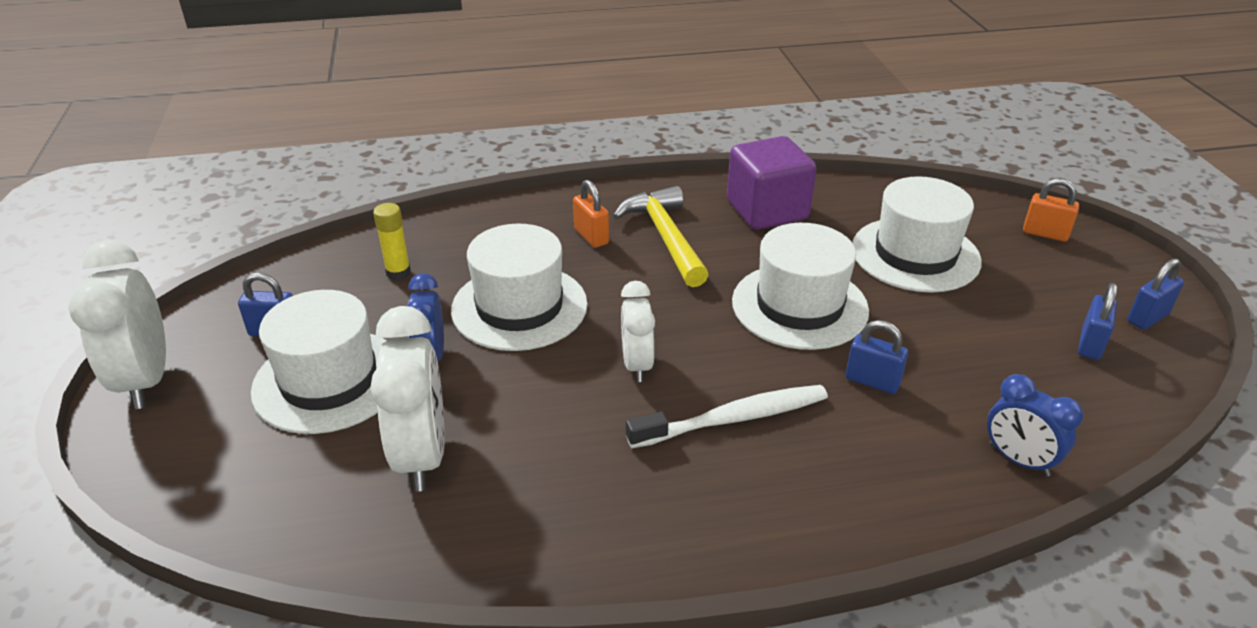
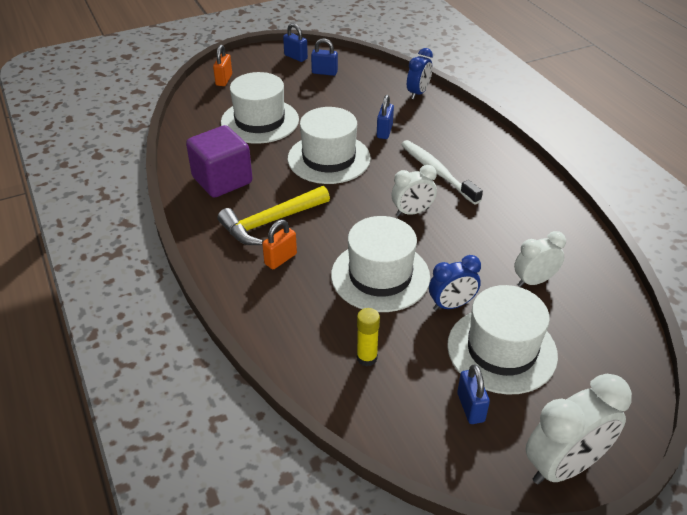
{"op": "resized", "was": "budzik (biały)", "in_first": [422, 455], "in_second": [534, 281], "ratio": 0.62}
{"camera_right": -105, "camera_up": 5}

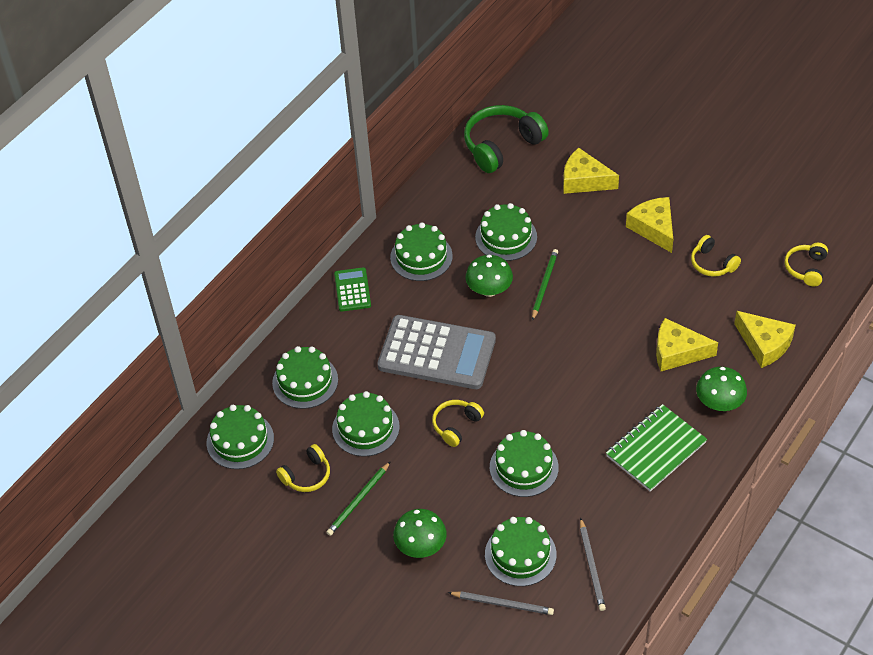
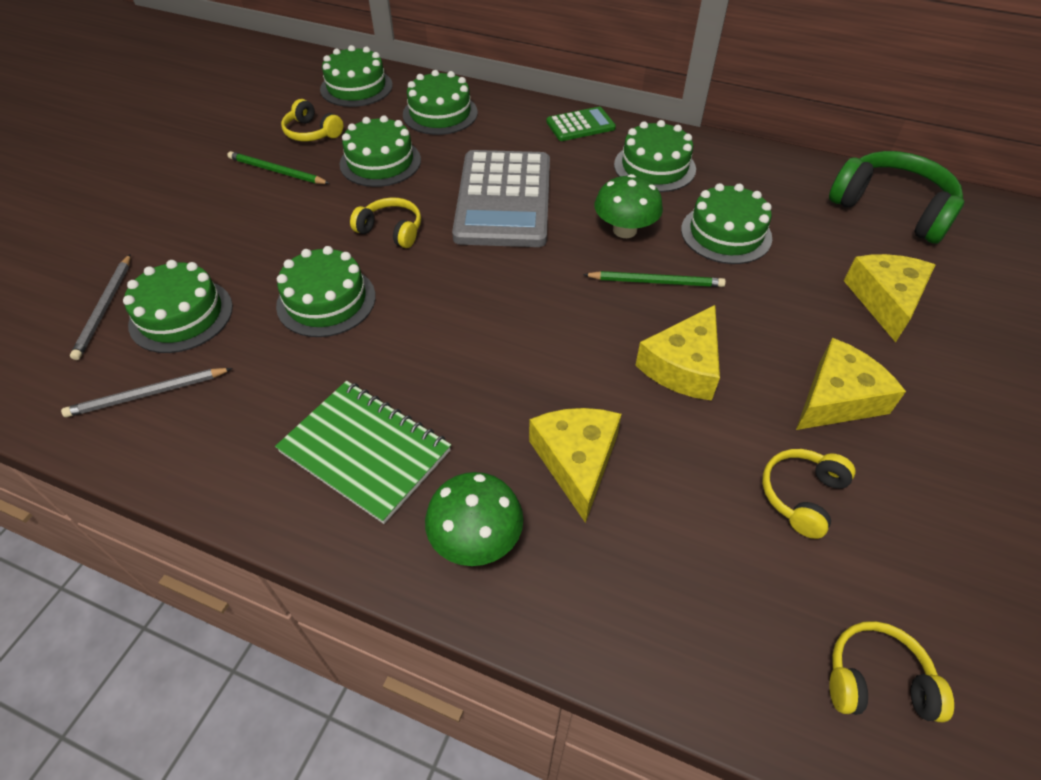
{"op": "removed", "was": "grzyb (zielony)", "in_first": [421, 546]}
{"op": "moved", "was": "ser (żółty)", "in_first": [764, 344], "in_second": [683, 366]}
{"camera_right": 75, "camera_up": 0}

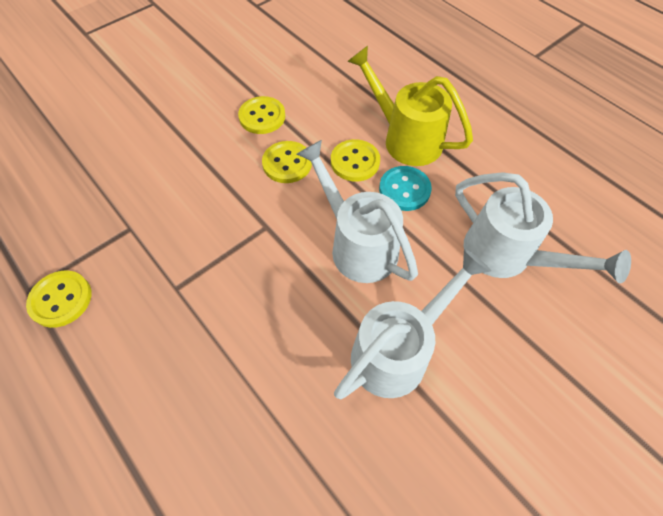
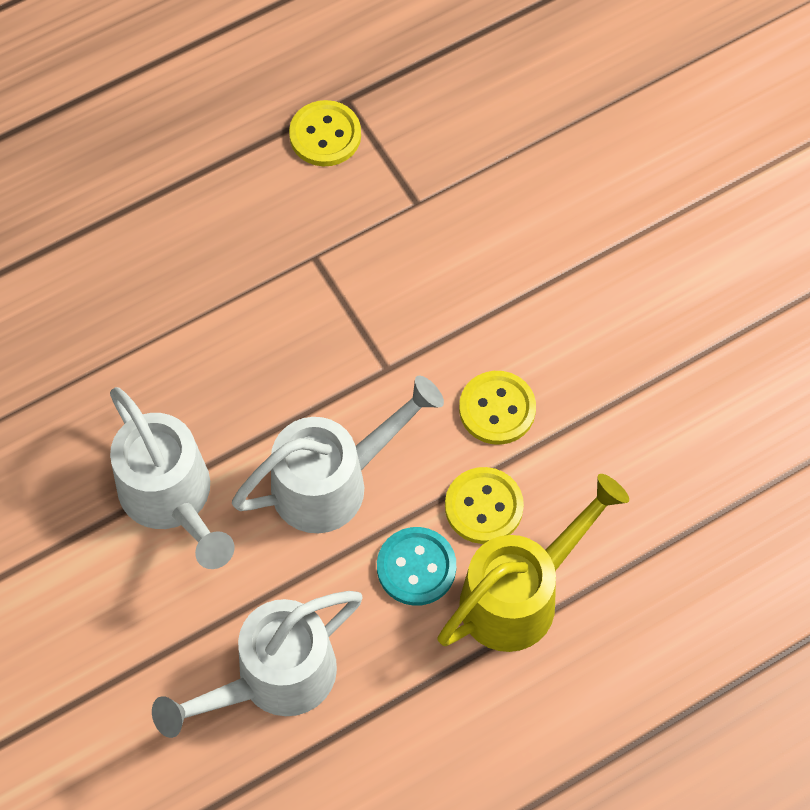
{"op": "removed", "was": "guzik (żółty)", "in_first": [262, 117]}
{"camera_right": 100, "camera_up": 5}

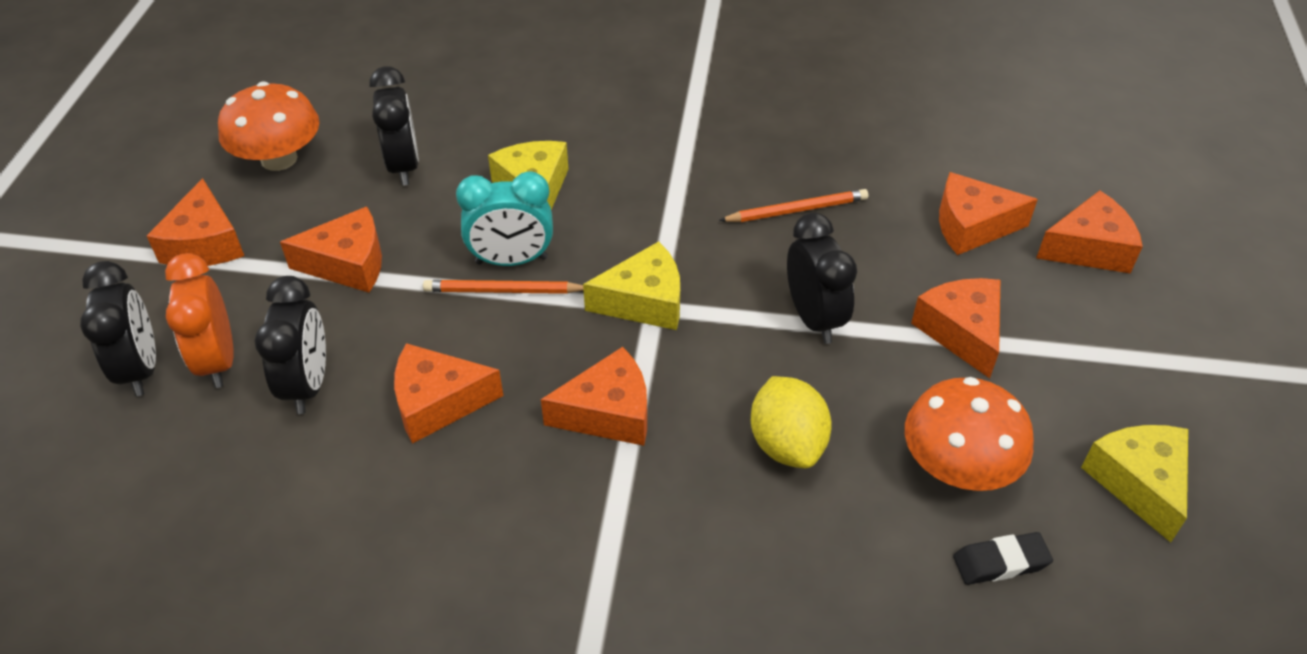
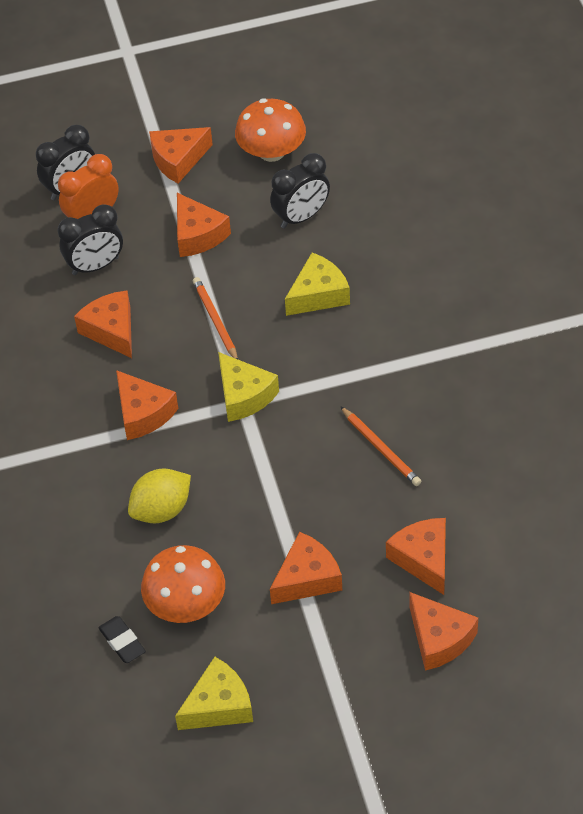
{"op": "removed", "was": "budzik (turkusowy)", "in_first": [511, 260]}
{"op": "removed", "was": "budzik (czarny)", "in_first": [814, 318]}
{"camera_right": 70, "camera_up": 5}

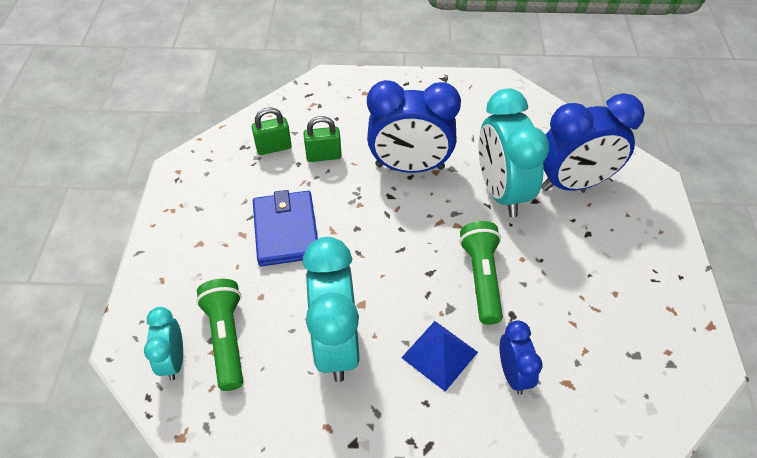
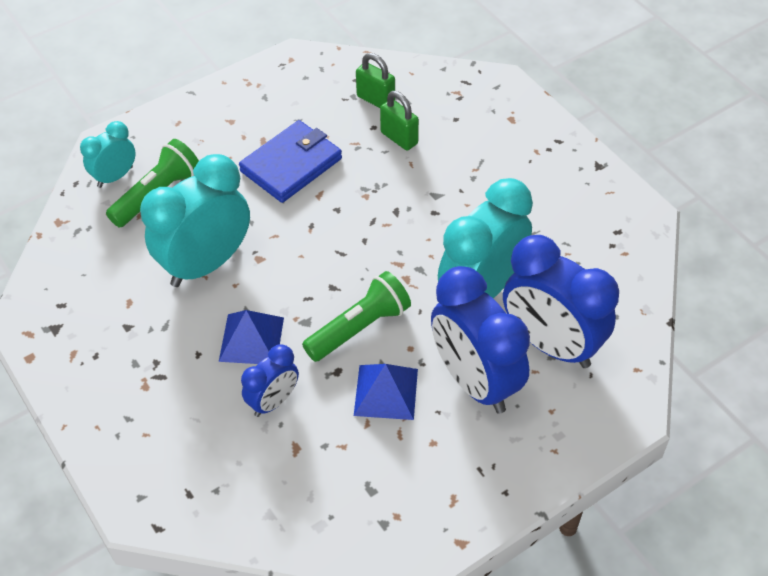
{"op": "added", "now": "piramida (niebieski)", "in_second": [386, 392]}
{"op": "moved", "was": "budzik (niebieski)", "in_first": [409, 167], "in_second": [475, 381]}
{"camera_right": 55, "camera_up": 0}

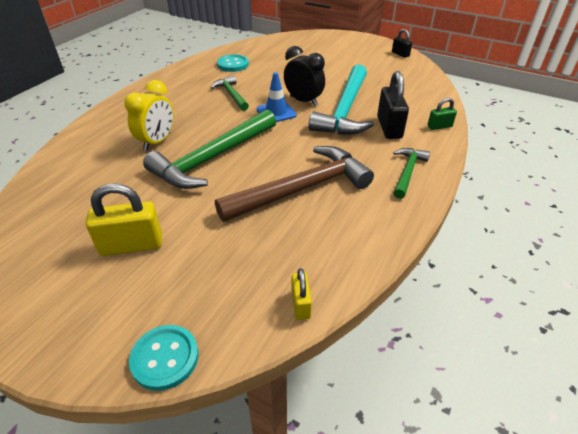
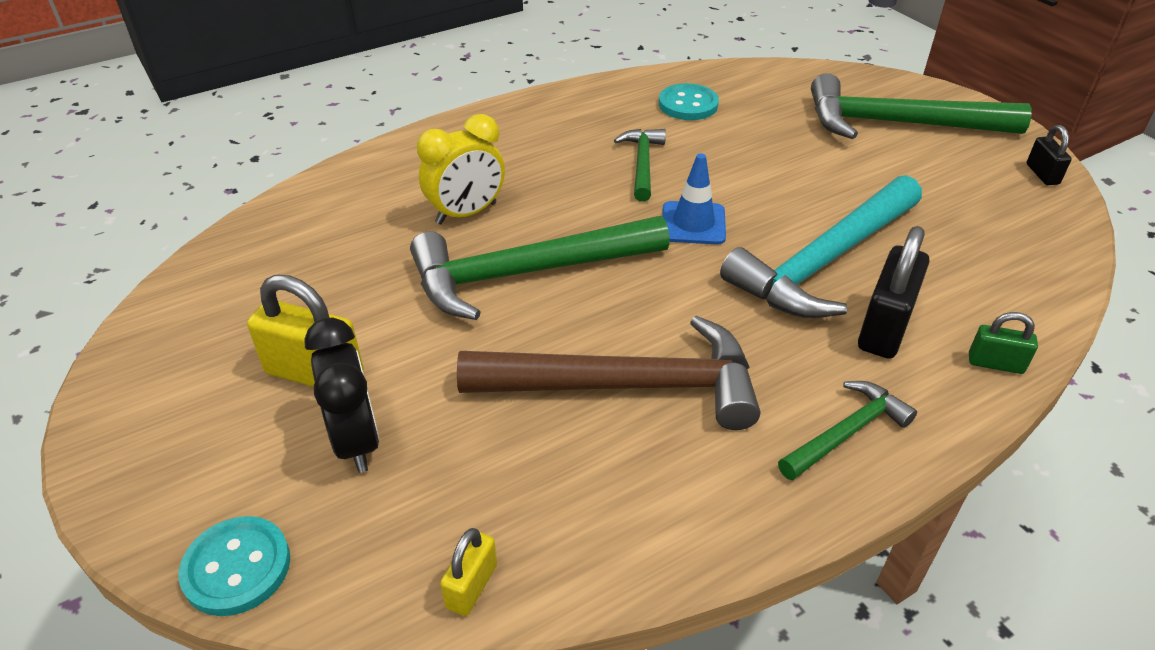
{"op": "added", "now": "młotek (zielony)", "in_second": [898, 123]}
{"op": "moved", "was": "budzik (czarny)", "in_first": [303, 101], "in_second": [356, 441]}
{"camera_right": 30, "camera_up": 0}

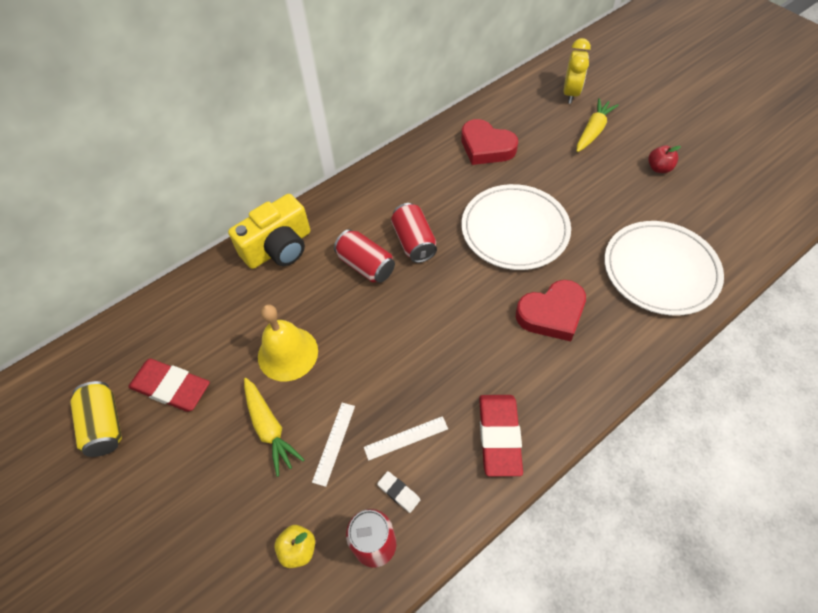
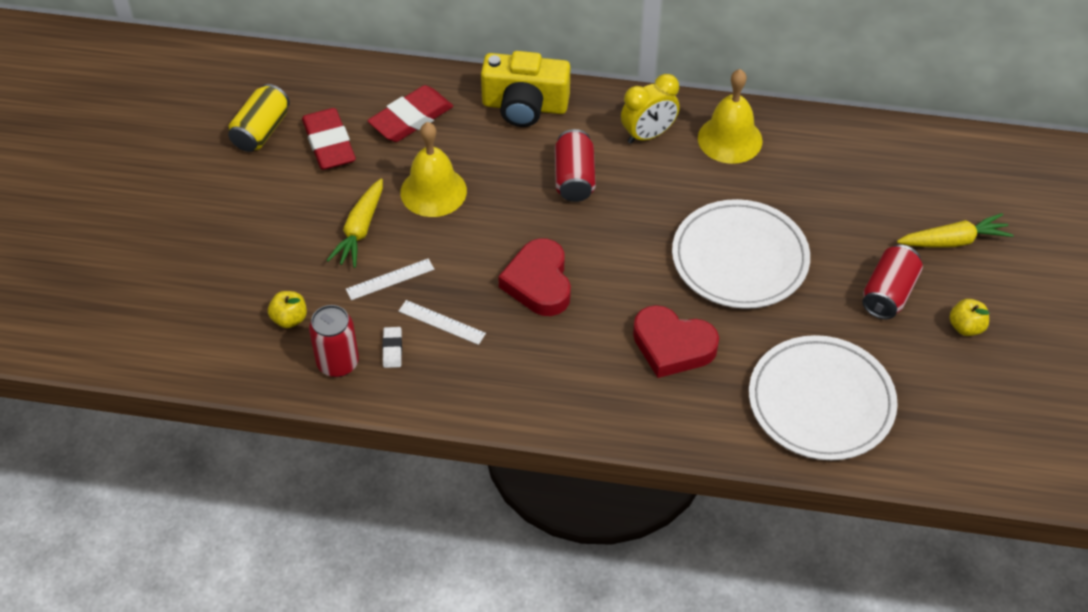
{"op": "added", "now": "dzwonek (żółty)", "in_second": [730, 139]}
{"op": "moved", "was": "puszka (czerwony)", "in_first": [414, 242], "in_second": [888, 293]}
{"op": "moved", "was": "serce (czerwony)", "in_first": [486, 147], "in_second": [539, 283]}
{"op": "moved", "was": "gumka do mazania (czerwony)", "in_first": [499, 436], "in_second": [411, 118]}
{"op": "moved", "was": "budzik (żółty)", "in_first": [570, 93], "in_second": [648, 135]}
{"op": "recoloured", "was": "jabłko (czerwony)", "now": "jabłko (żółty)", "in_first": [659, 168], "in_second": [966, 327]}
{"camera_right": 45, "camera_up": -5}

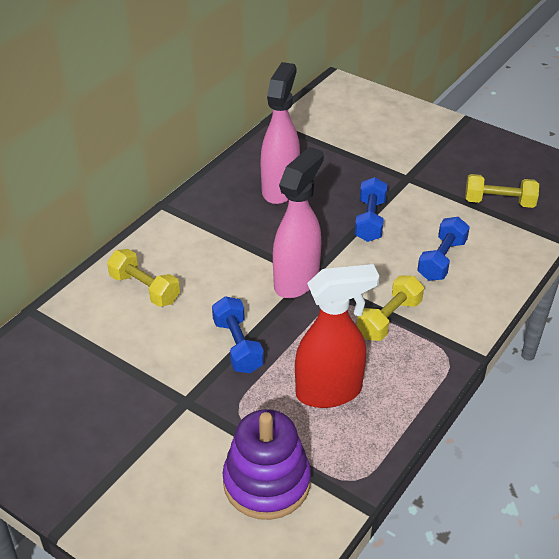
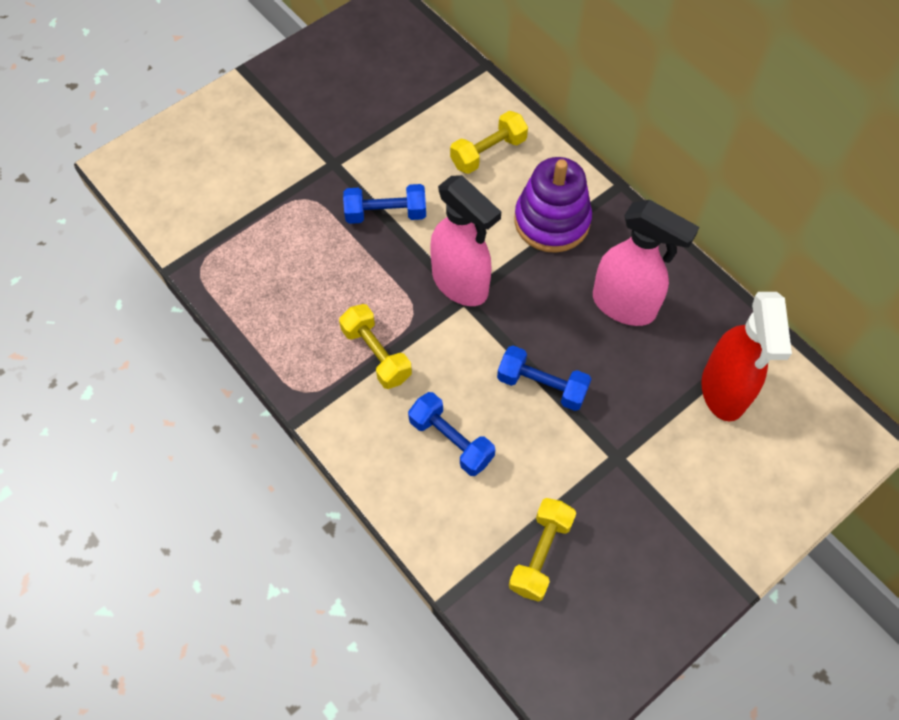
{"op": "moved", "was": "zabawka nakładanka (fioletowy)", "in_first": [266, 482], "in_second": [552, 221]}
{"op": "moved", "was": "spryskiwacz (czerwony)", "in_first": [329, 392], "in_second": [723, 391]}
{"camera_right": 105, "camera_up": 20}

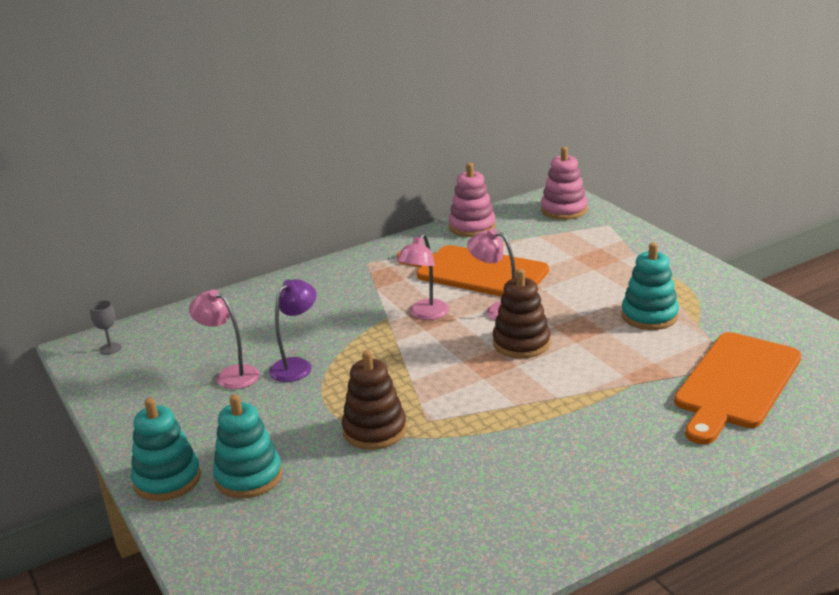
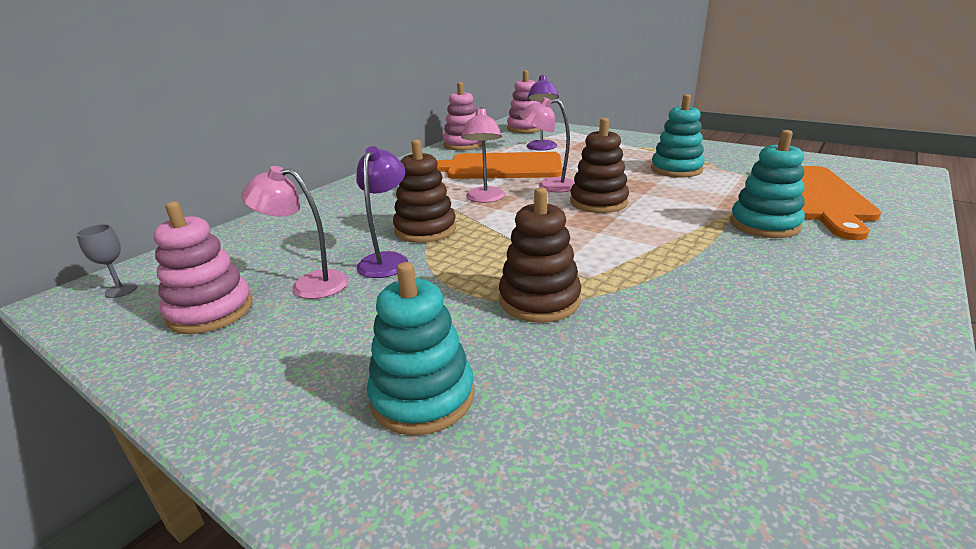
{"op": "added", "now": "zabawka nakładanka (różowy)", "in_second": [211, 311]}
{"op": "added", "now": "zabawka nakładanka (brązowy)", "in_second": [425, 229]}
{"op": "added", "now": "lampka (fioletowy)", "in_second": [541, 148]}
{"op": "moved", "was": "zabawka nakładanka (turkusowy)", "in_first": [167, 479], "in_second": [764, 225]}
{"camera_right": -25, "camera_up": 0}

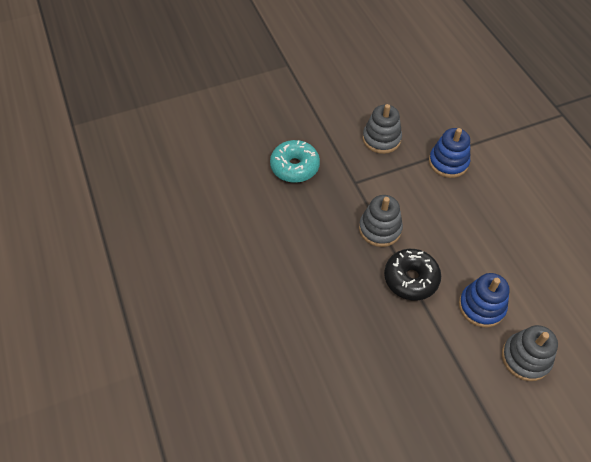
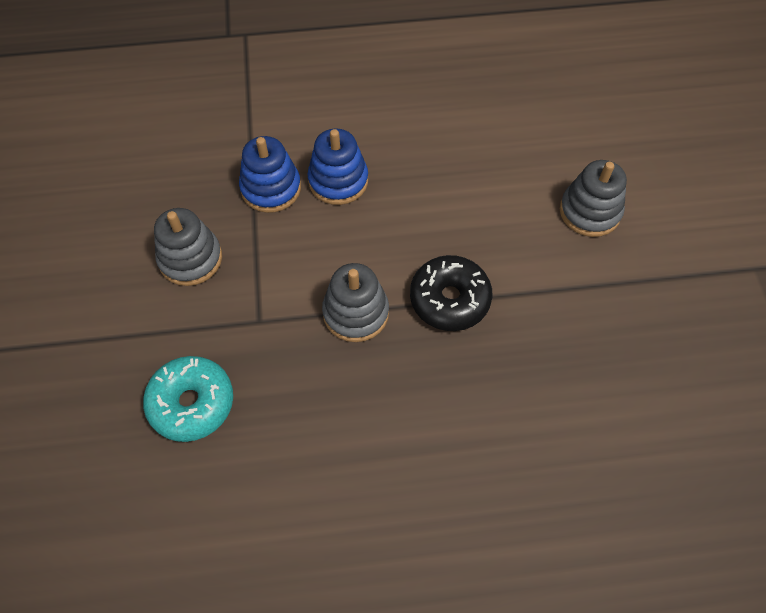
{"op": "moved", "was": "zabawka nakładanka (niebieski)", "in_first": [481, 306], "in_second": [338, 181]}
{"camera_right": -75, "camera_up": 5}

